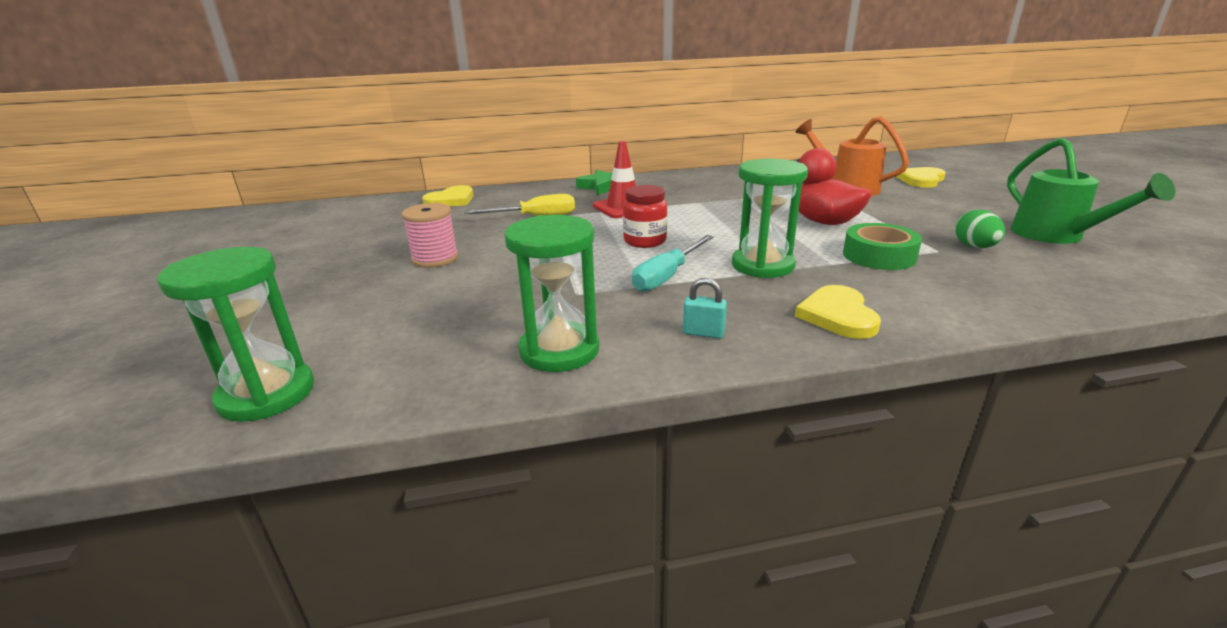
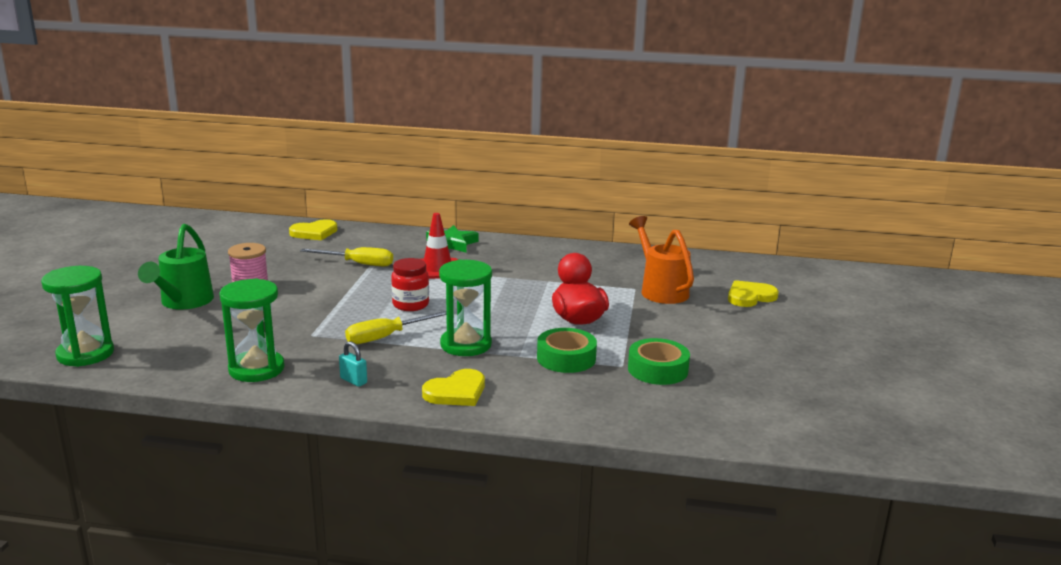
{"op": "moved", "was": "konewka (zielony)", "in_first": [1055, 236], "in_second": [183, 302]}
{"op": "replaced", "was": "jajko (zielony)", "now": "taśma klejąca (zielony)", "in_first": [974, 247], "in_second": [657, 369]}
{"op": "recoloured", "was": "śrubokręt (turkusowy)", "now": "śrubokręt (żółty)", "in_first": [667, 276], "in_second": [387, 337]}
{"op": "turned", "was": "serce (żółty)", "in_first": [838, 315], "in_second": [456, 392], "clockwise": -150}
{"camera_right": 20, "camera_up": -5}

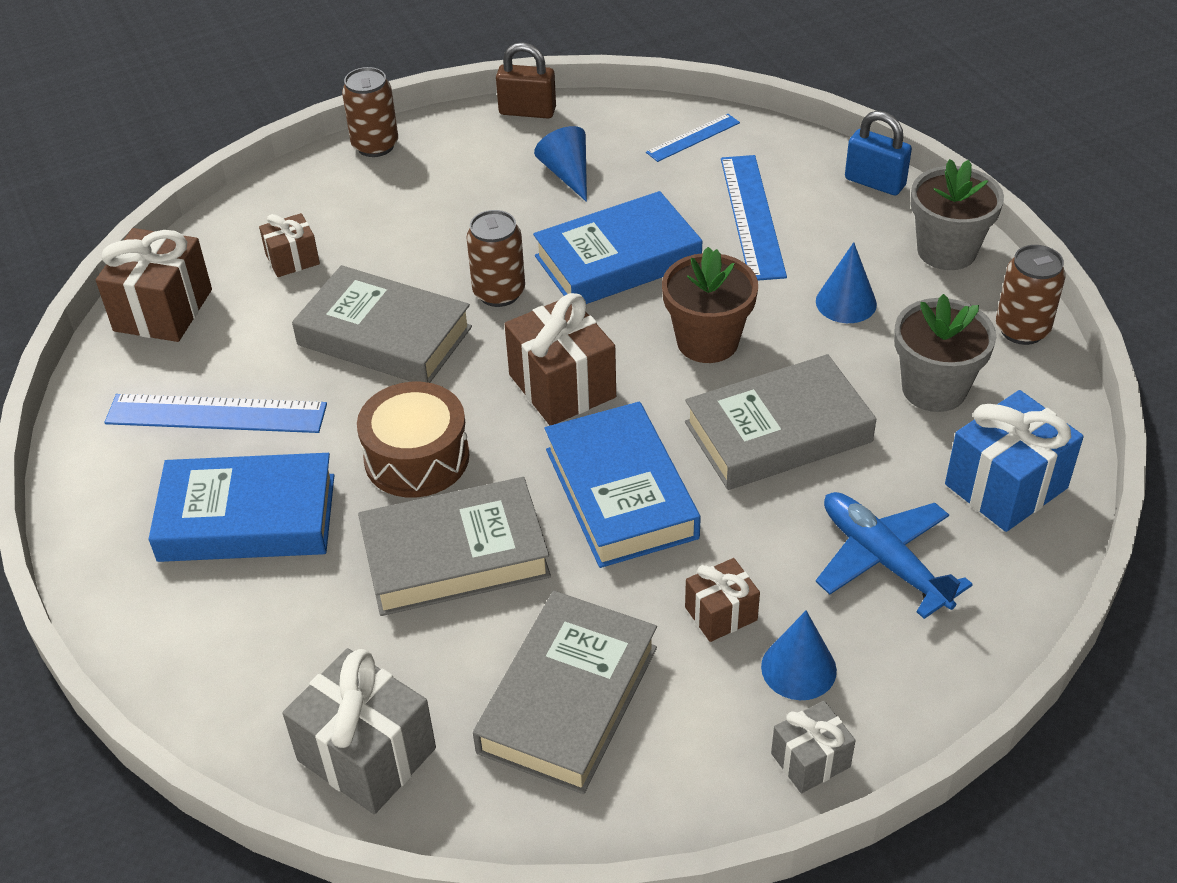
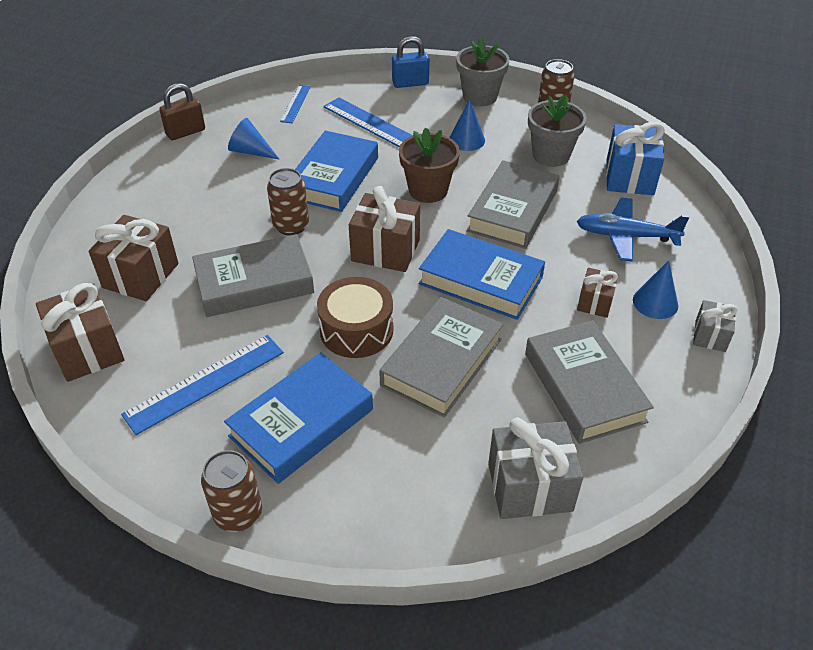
{"op": "moved", "was": "puszka (brązowy)", "in_first": [375, 145], "in_second": [238, 514]}
{"op": "resized", "was": "prezent (brązowy)", "in_first": [292, 259], "in_second": [140, 275], "ratio": 1.76}
{"camera_right": -45, "camera_up": 0}

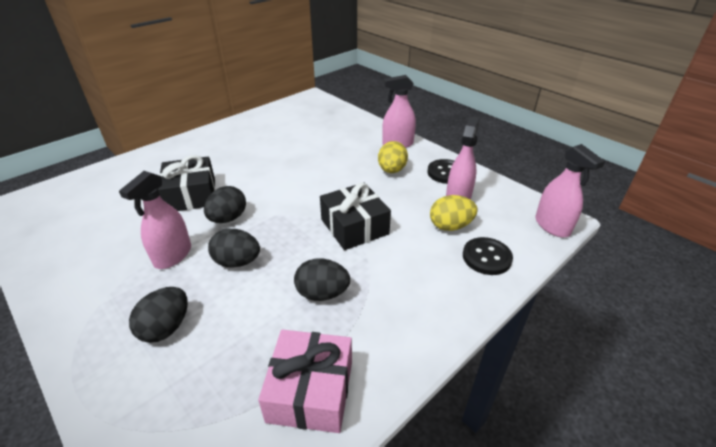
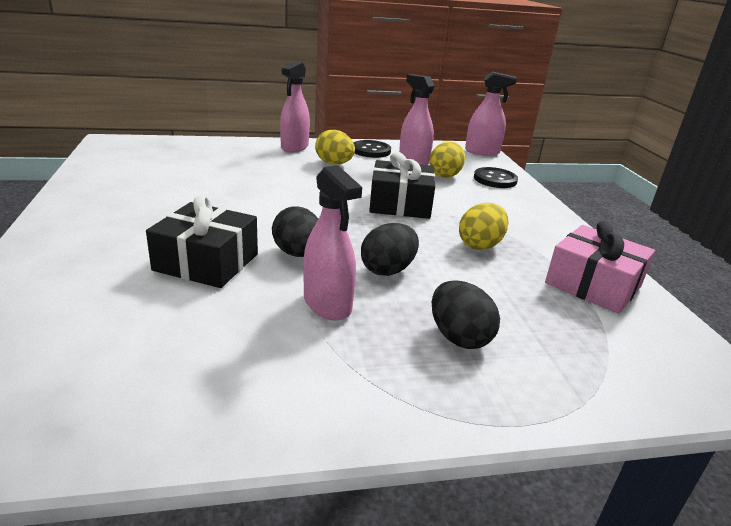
{"op": "recoloured", "was": "jajko (czarny)", "now": "jajko (żółty)", "in_first": [322, 293], "in_second": [480, 245]}
{"camera_right": -60, "camera_up": -10}

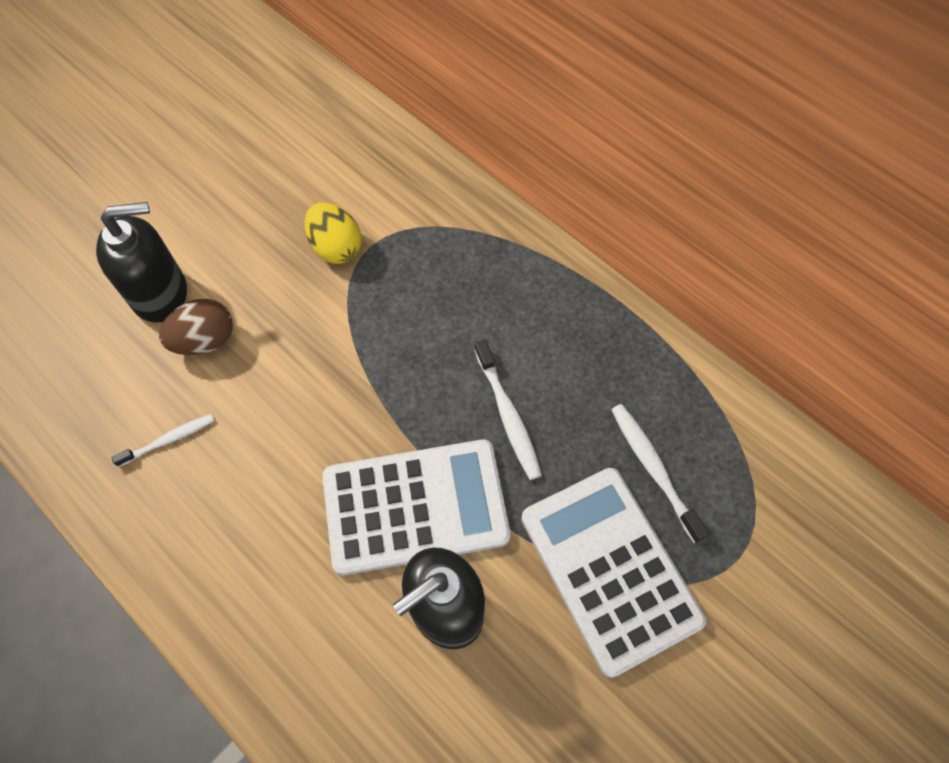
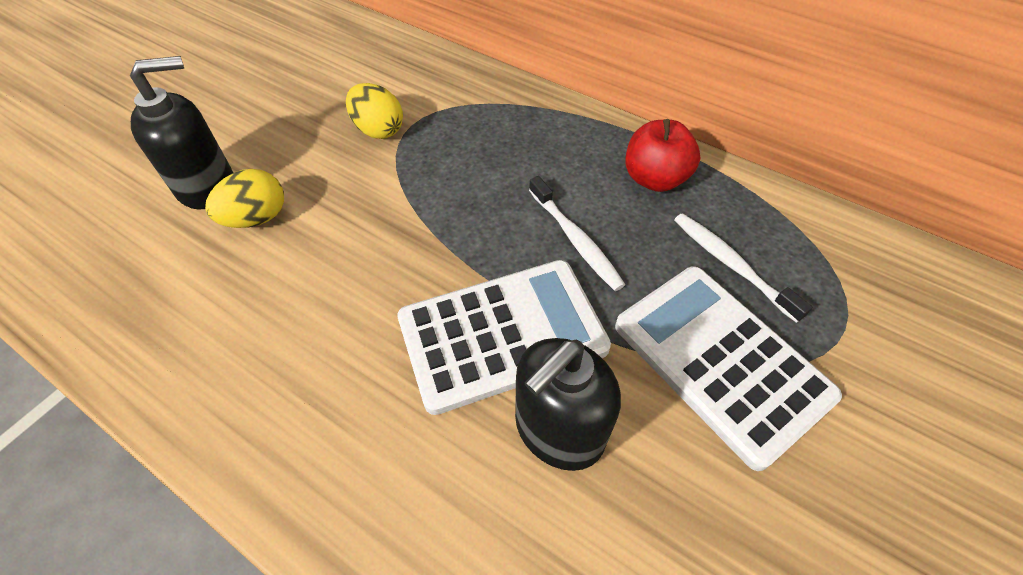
{"op": "removed", "was": "szczoteczka do zębów (biały)", "in_first": [169, 440]}
{"op": "added", "now": "jabłko (czerwony)", "in_second": [654, 179]}
{"op": "recoloured", "was": "jajko (brązowy)", "now": "jajko (żółty)", "in_first": [205, 340], "in_second": [257, 218]}
{"camera_right": -10, "camera_up": -10}

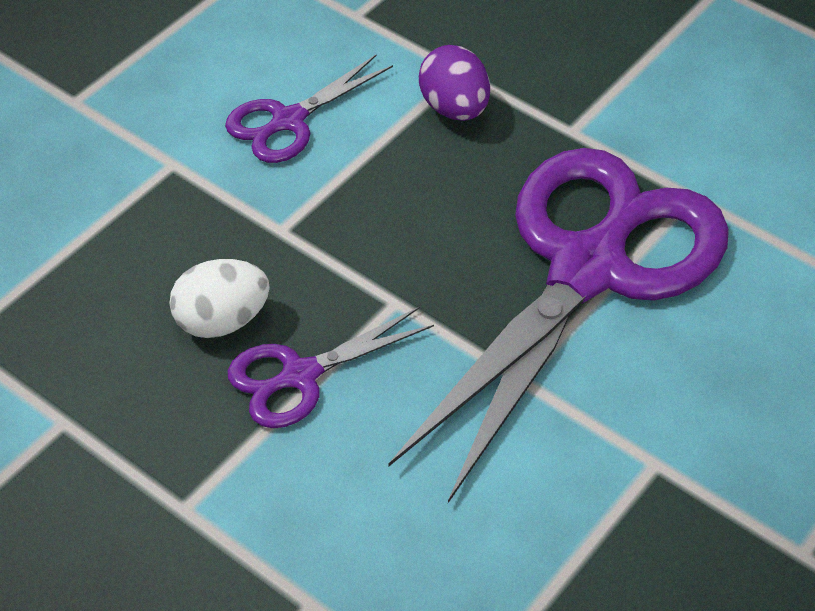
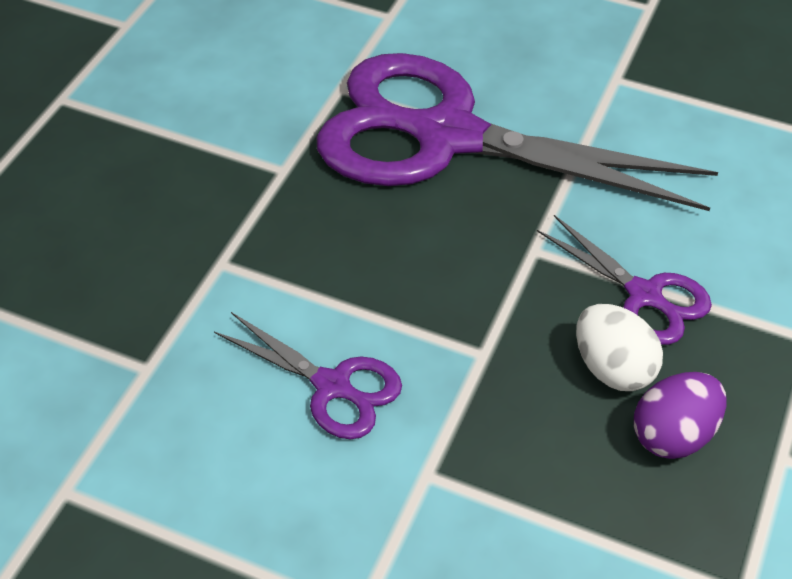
{"op": "moved", "was": "jajko (fioletowy)", "in_first": [454, 108], "in_second": [673, 434]}
{"camera_right": -105, "camera_up": 0}

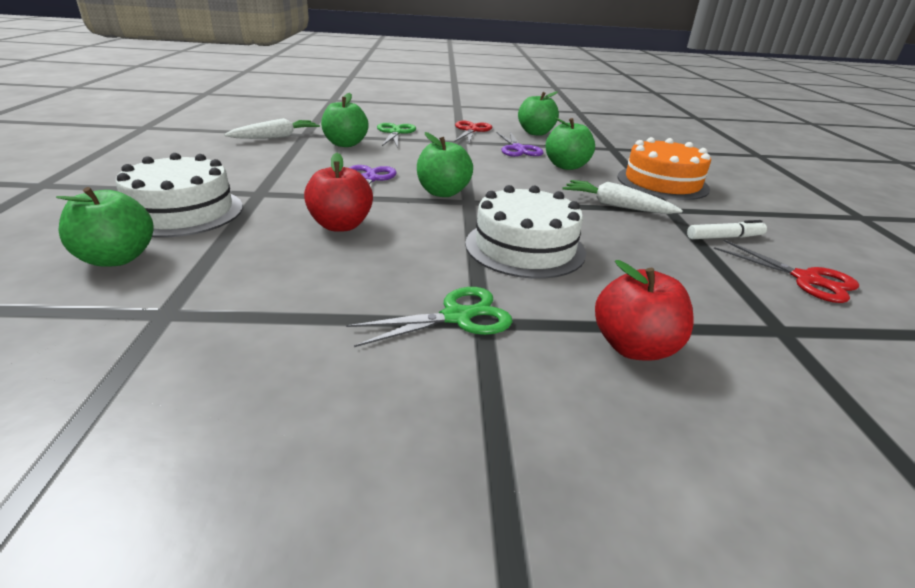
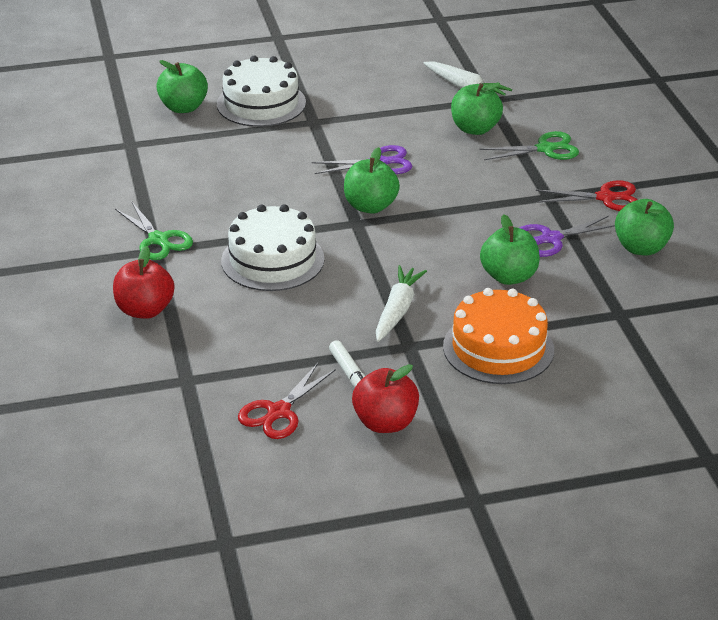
{"op": "moved", "was": "jabłko (czerwony)", "in_first": [341, 225], "in_second": [385, 423]}
{"camera_right": 80, "camera_up": 5}

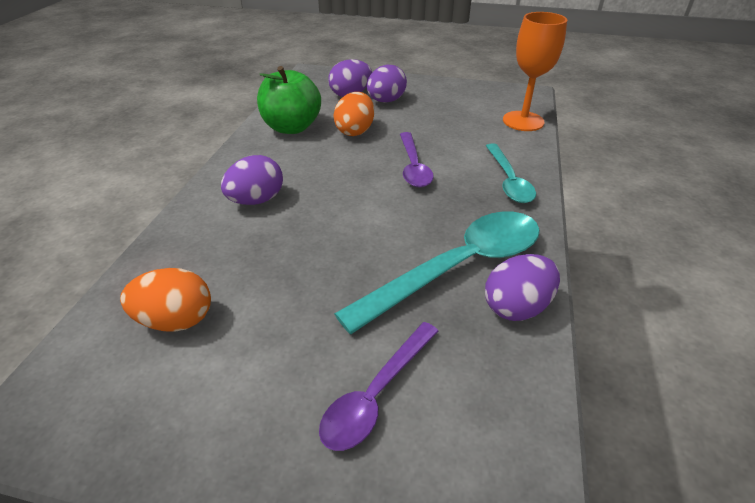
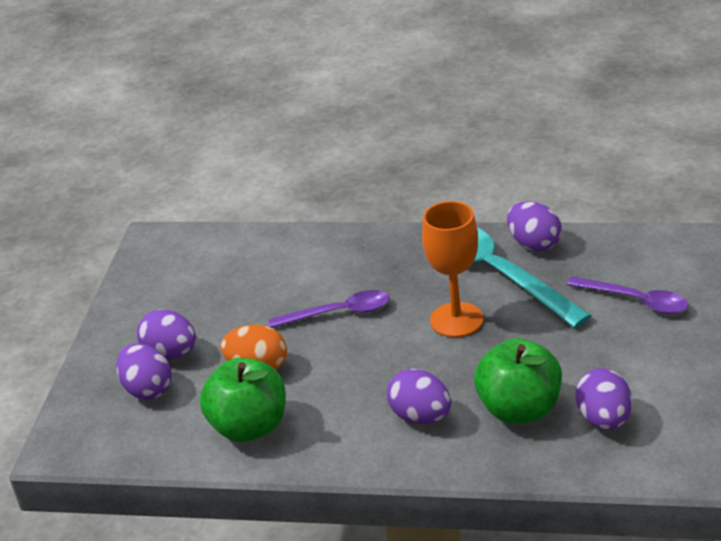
{"op": "removed", "was": "łyżka (turkusowy)", "in_first": [508, 180]}
{"op": "added", "now": "jabłko (zielony)", "in_second": [519, 409]}
{"op": "moved", "was": "kielich (pomarańczowy)", "in_first": [523, 121], "in_second": [456, 320]}
{"op": "recoloured", "was": "jajko (pomarańczowy)", "now": "jajko (fioletowy)", "in_first": [176, 320], "in_second": [604, 419]}
{"camera_right": -90, "camera_up": -5}

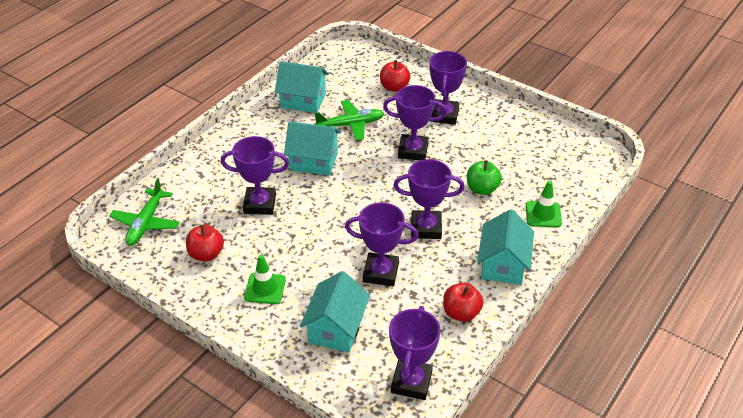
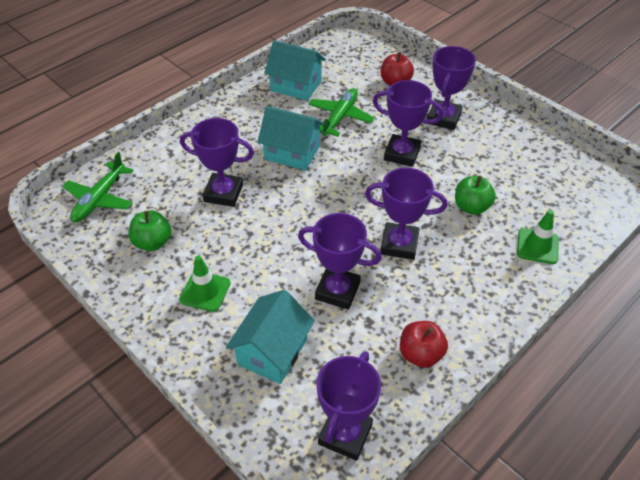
{"op": "removed", "was": "domek (turkusowy)", "in_first": [503, 264]}
{"op": "recoloured", "was": "jabłko (czerwony)", "now": "jabłko (zielony)", "in_first": [206, 254], "in_second": [153, 242]}
{"op": "turned", "was": "samolot (zielony)", "in_first": [350, 125], "in_second": [340, 117], "clockwise": -60}
{"camera_right": 10, "camera_up": 5}

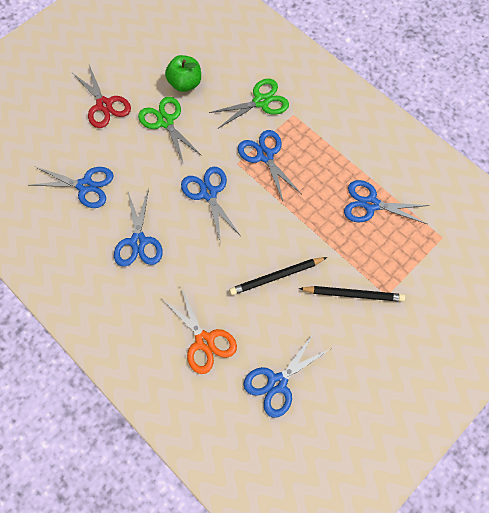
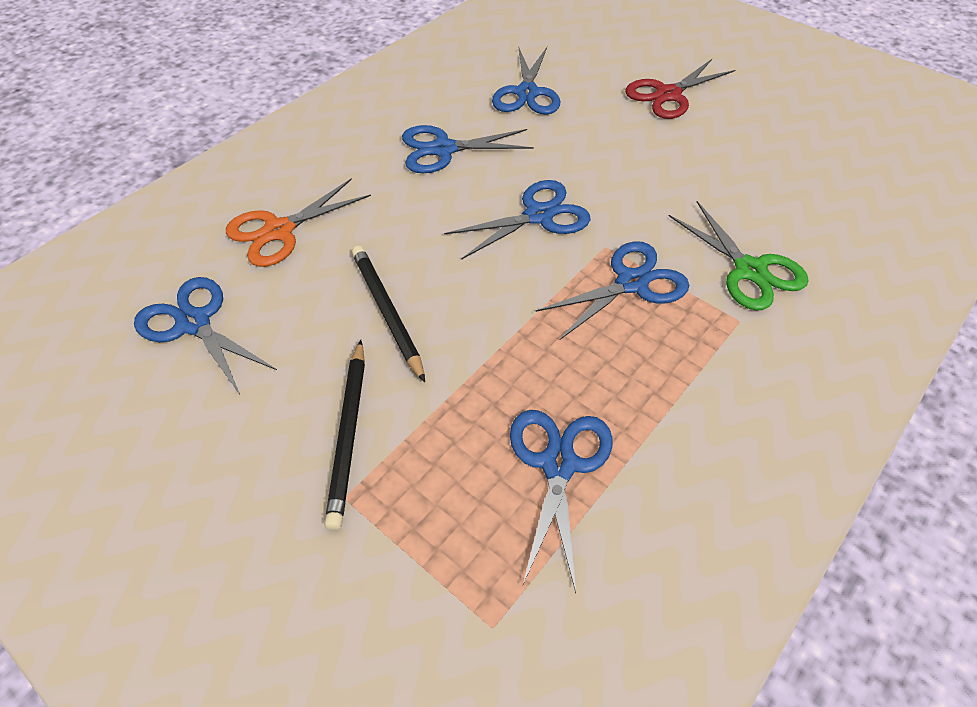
{"op": "removed", "was": "nożyczki (zielony)", "in_first": [165, 121]}
{"op": "removed", "was": "jabłko (zielony)", "in_first": [185, 83]}
{"camera_right": 85, "camera_up": -15}

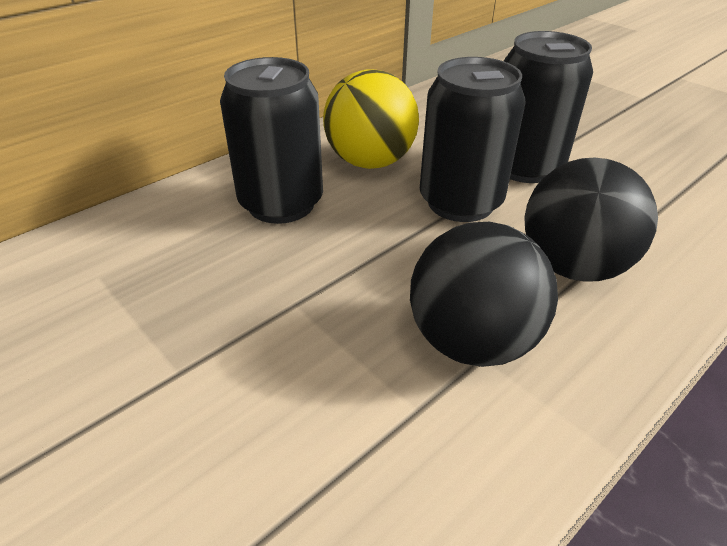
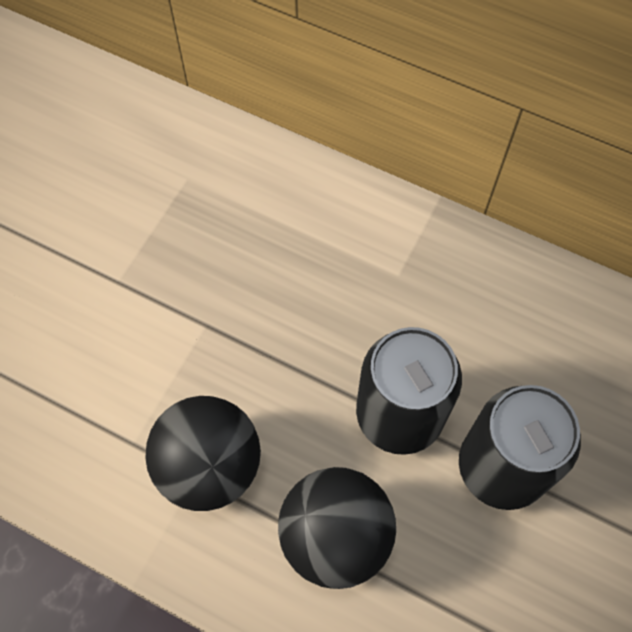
{"op": "removed", "was": "puszka (czarny)", "in_first": [281, 203]}
{"op": "removed", "was": "piłka (żółty)", "in_first": [370, 162]}
{"camera_right": 70, "camera_up": 25}

